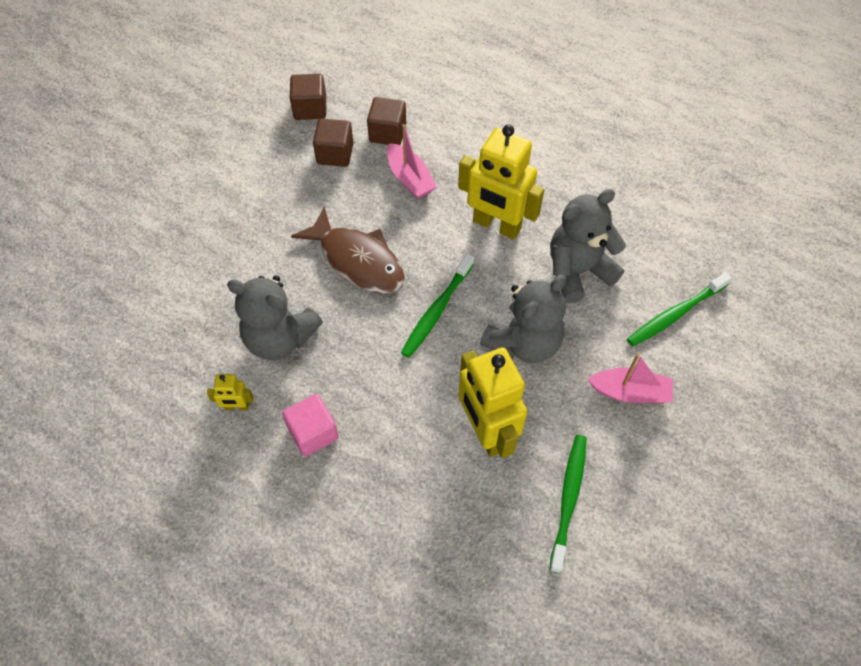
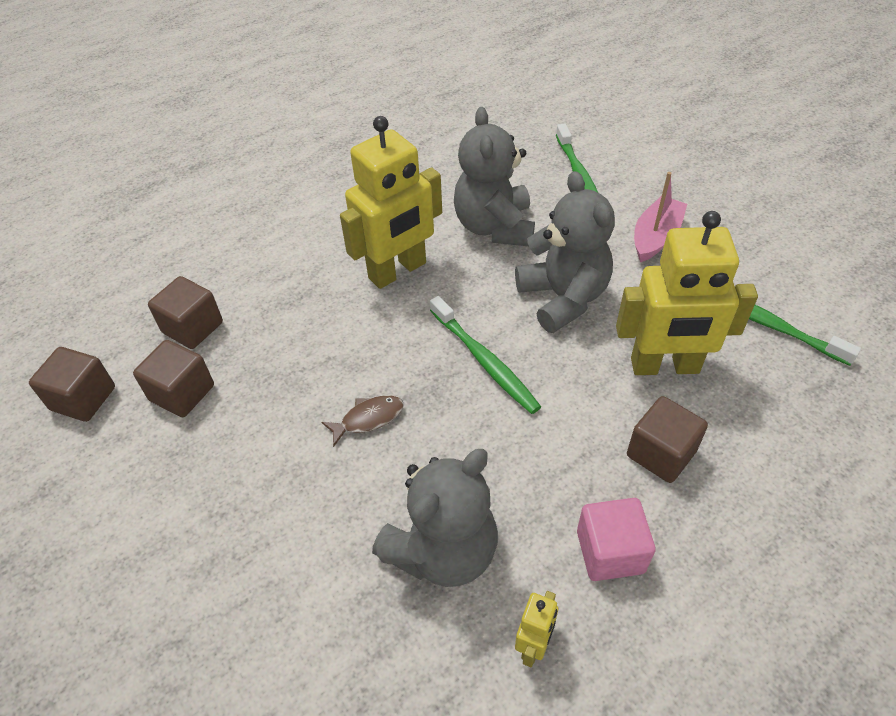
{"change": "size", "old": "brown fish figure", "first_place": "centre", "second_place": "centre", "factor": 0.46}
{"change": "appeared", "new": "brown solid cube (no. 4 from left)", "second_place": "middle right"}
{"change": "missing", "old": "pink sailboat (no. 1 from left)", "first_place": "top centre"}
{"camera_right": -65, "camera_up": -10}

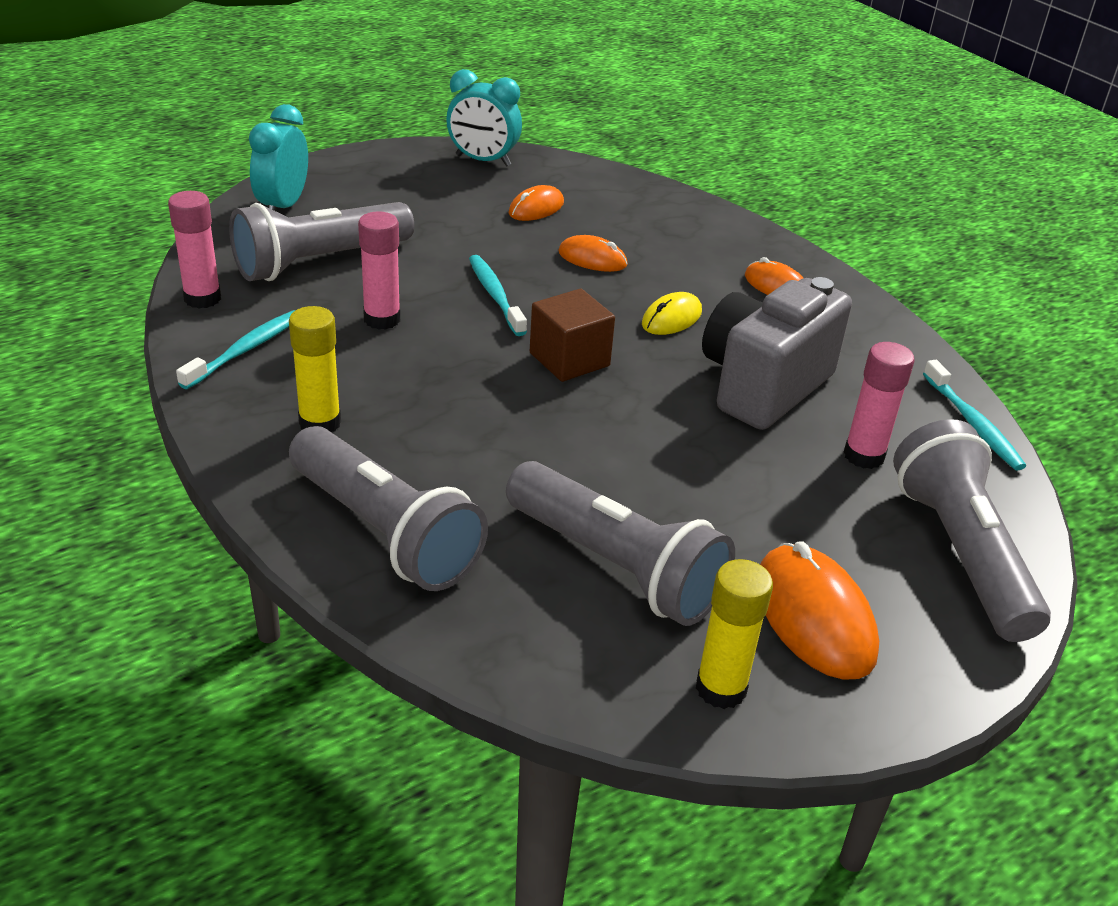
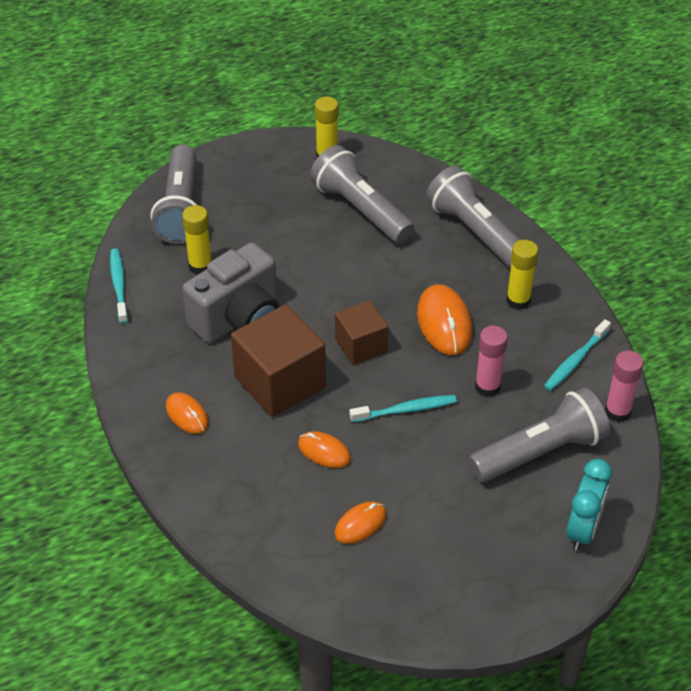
{"change": "colour", "old": "pink stick of glue (no. 3 from left)", "new": "bright yellow stick of glue (no. 1 from left)", "first_place": "middle right", "second_place": "middle left"}
{"change": "exchanged", "old": "bright yellow PC mouse", "new": "brown solid cube (no. 1 from left)", "first_place": "centre", "second_place": "centre"}
{"change": "spun", "old": "aqua dental brush (no. 2 from left)", "first_place": "top centre", "second_place": "centre", "degrees": -90}
{"change": "relocated", "old": "bright orange PC mouse (no. 4 from left)", "first_place": "bottom right", "second_place": "centre"}
{"change": "missing", "old": "aqua alarm clock (no. 2 from left)", "first_place": "top centre"}
{"camera_right": -170, "camera_up": 10}

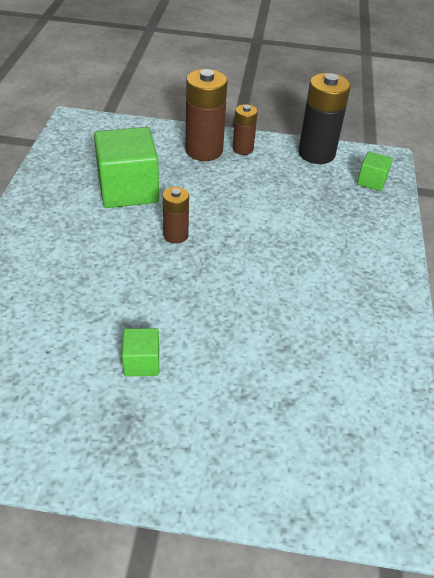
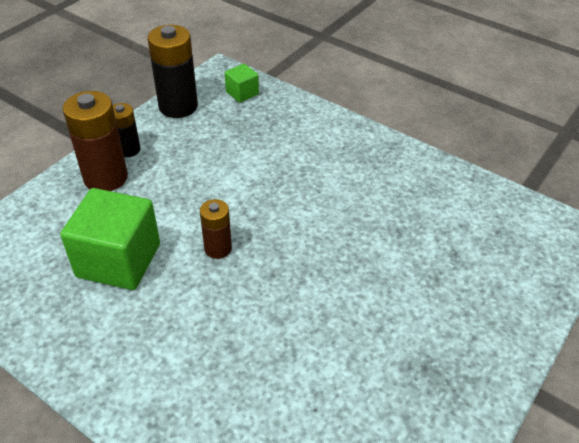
{"change": "colour", "old": "brown battery (no. 3 from left)", "new": "ebony battery (no. 1 from left)", "first_place": "top centre", "second_place": "top left"}
{"change": "missing", "old": "emerald solid cube (no. 2 from left)", "first_place": "middle left"}
{"camera_right": -60, "camera_up": 0}

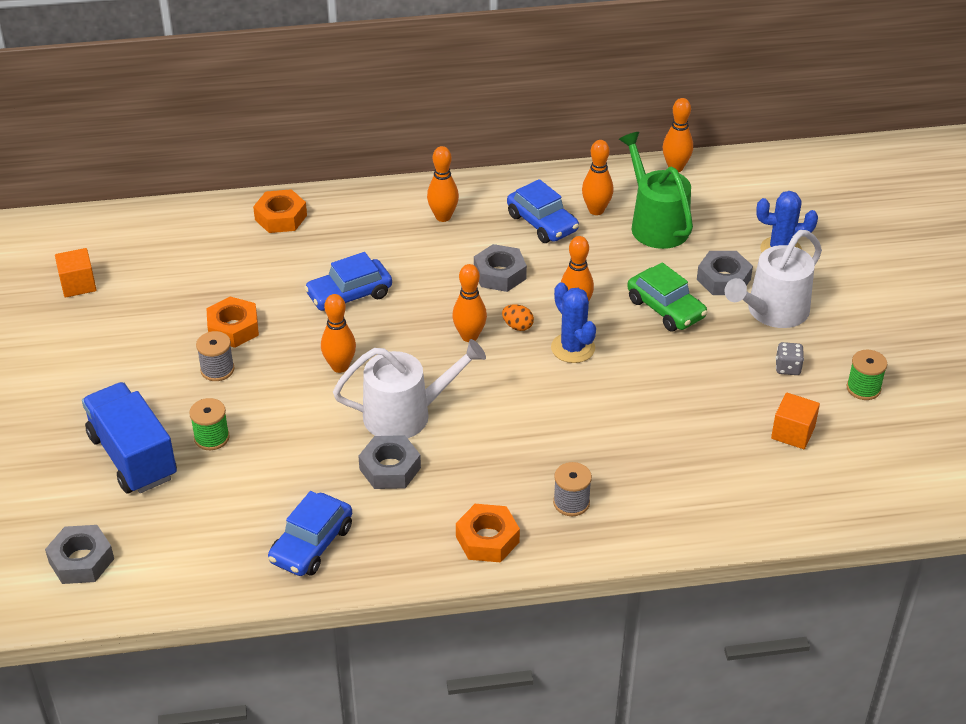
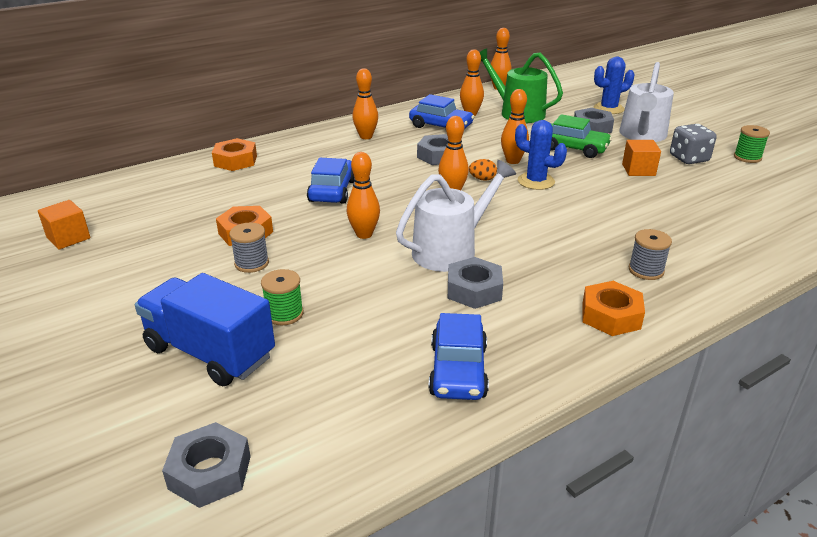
{"change": "spun", "old": "cobalt toy car (no. 2 from left in the first image)", "first_place": "centre", "second_place": "centre", "degrees": 150}
{"change": "relocated", "old": "bright orange solid cube (no. 2 from left)", "first_place": "middle right", "second_place": "top right"}
{"change": "size", "old": "gray dice", "first_place": "middle right", "second_place": "top right", "factor": 1.6}
{"camera_right": -25, "camera_up": -10}

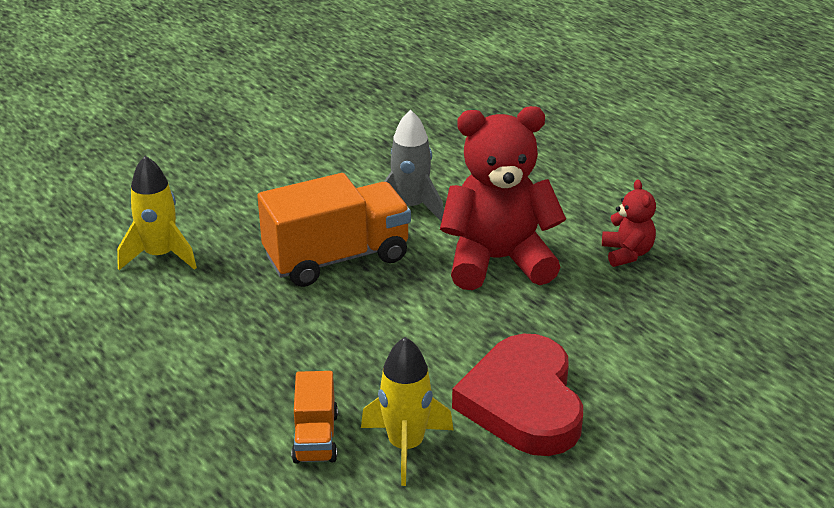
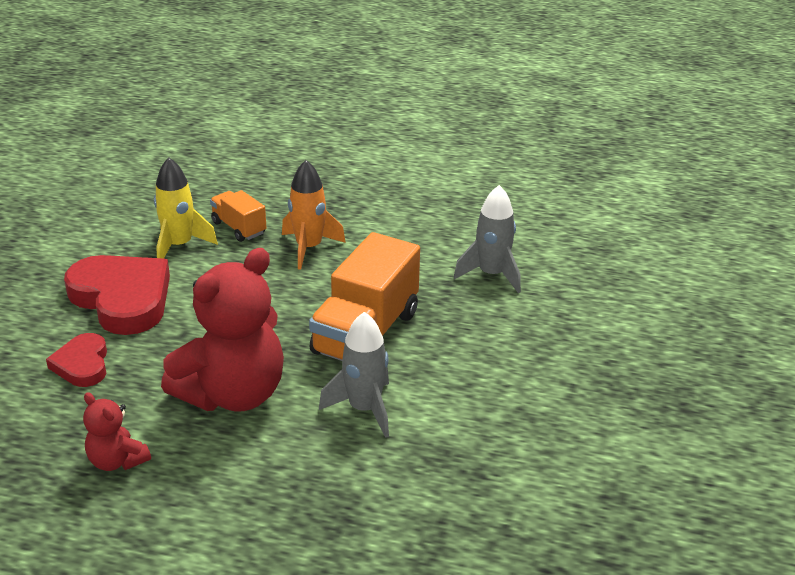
{"change": "appeared", "new": "crimson heart (no. 1 from left)", "second_place": "middle left"}
{"change": "appeared", "new": "bright orange rocket", "second_place": "centre"}
{"change": "colour", "old": "bright yellow rocket (no. 1 from left)", "new": "gray rocket (no. 2 from left)", "first_place": "middle left", "second_place": "centre"}
{"camera_right": 140, "camera_up": 0}

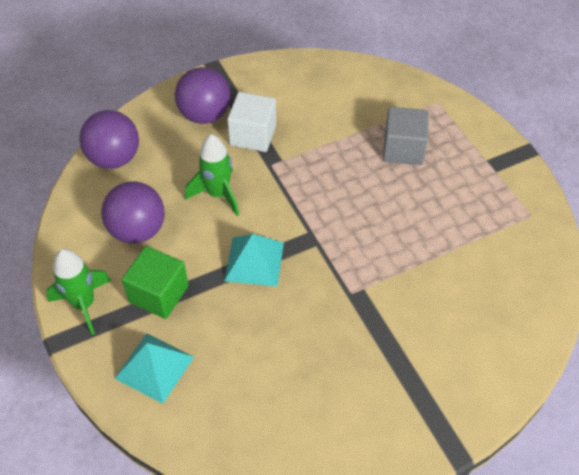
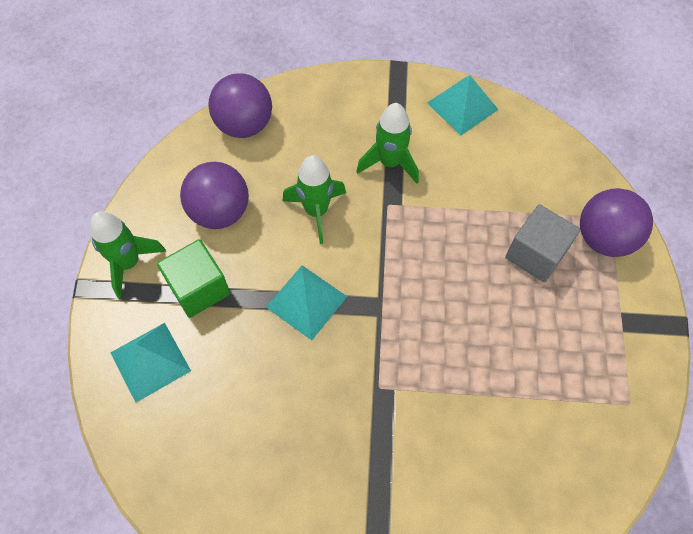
{"change": "exchanged", "old": "snow-white solid cube", "new": "emerald rocket (no. 3 from left)", "first_place": "top centre", "second_place": "top centre"}
{"change": "appeared", "new": "aqua solid pyramid (no. 3 from left)", "second_place": "top right"}
{"change": "relocated", "old": "royal purple play ball (no. 3 from left)", "first_place": "top centre", "second_place": "middle right"}
{"camera_right": 30, "camera_up": 10}

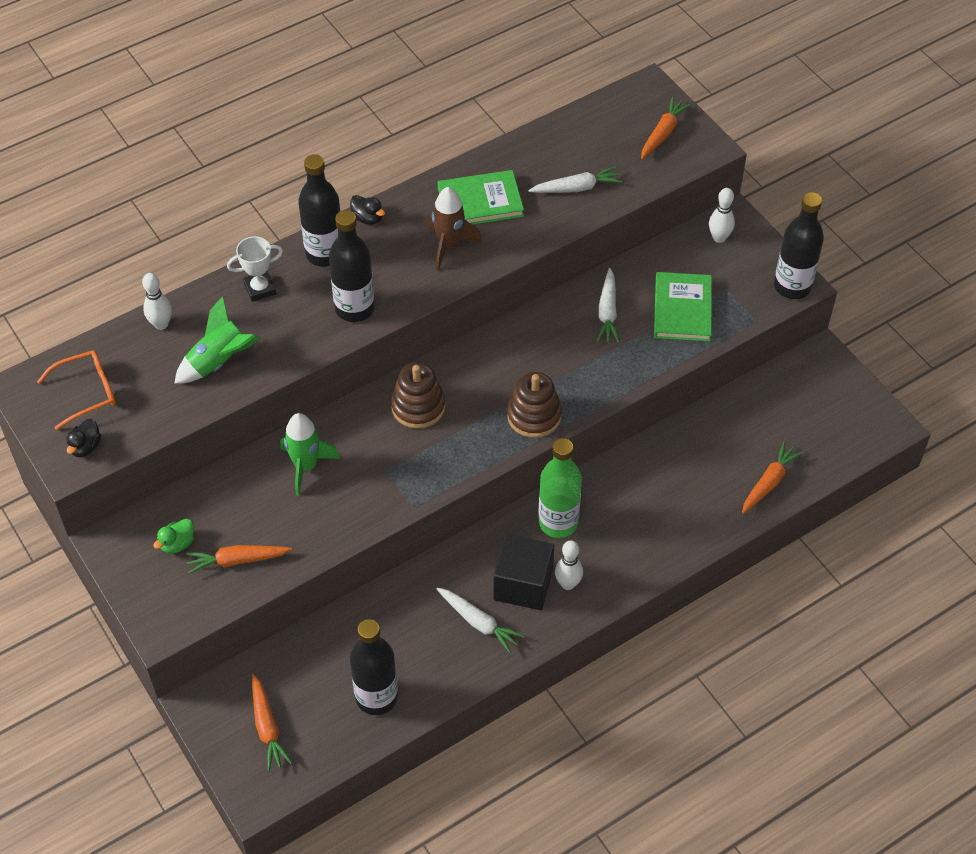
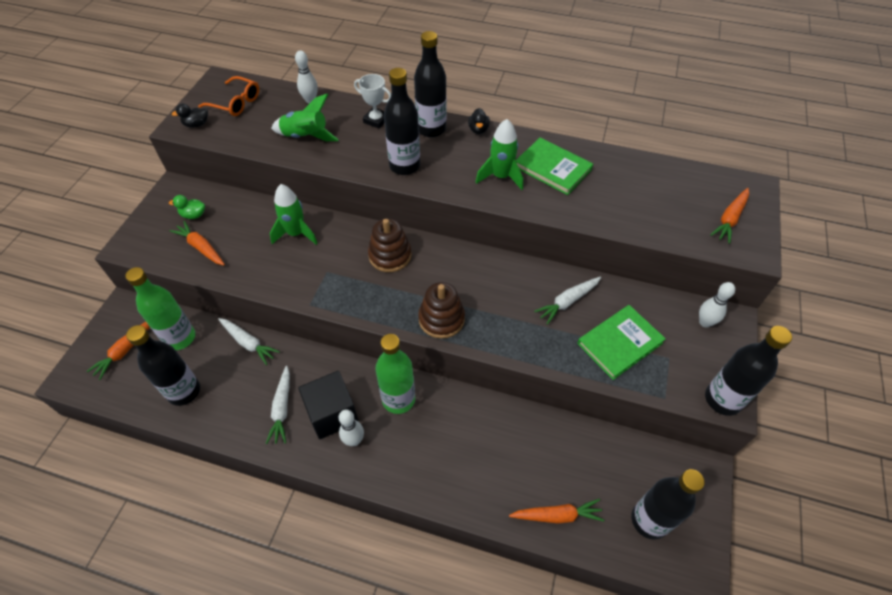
{"change": "appeared", "new": "emerald flask (no. 1 from left)", "second_place": "middle left"}
{"change": "relocated", "old": "snow-white carrot (no. 2 from left in the first image)", "new": "snow-white carrot (no. 1 from left)", "first_place": "top centre", "second_place": "middle left"}
{"change": "colour", "old": "brown rocket", "new": "emerald rocket (no. 3 from left)", "first_place": "top centre", "second_place": "top centre"}
{"change": "appeared", "new": "ebony flask (no. 4 from left)", "second_place": "bottom right"}
{"change": "spun", "old": "bright orange carrot (no. 3 from left in the first image)", "first_place": "top right", "second_place": "middle right", "degrees": 135}
{"camera_right": 50, "camera_up": 0}

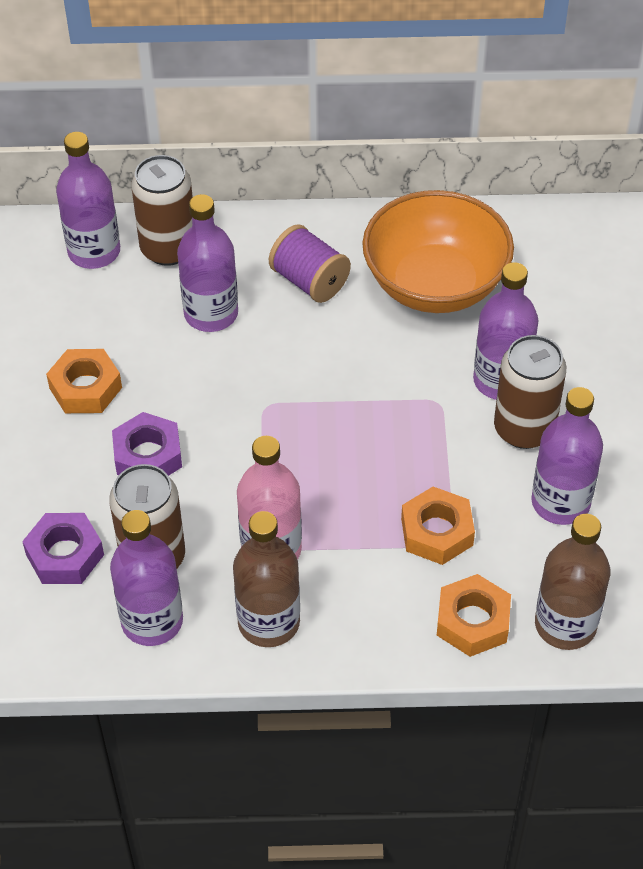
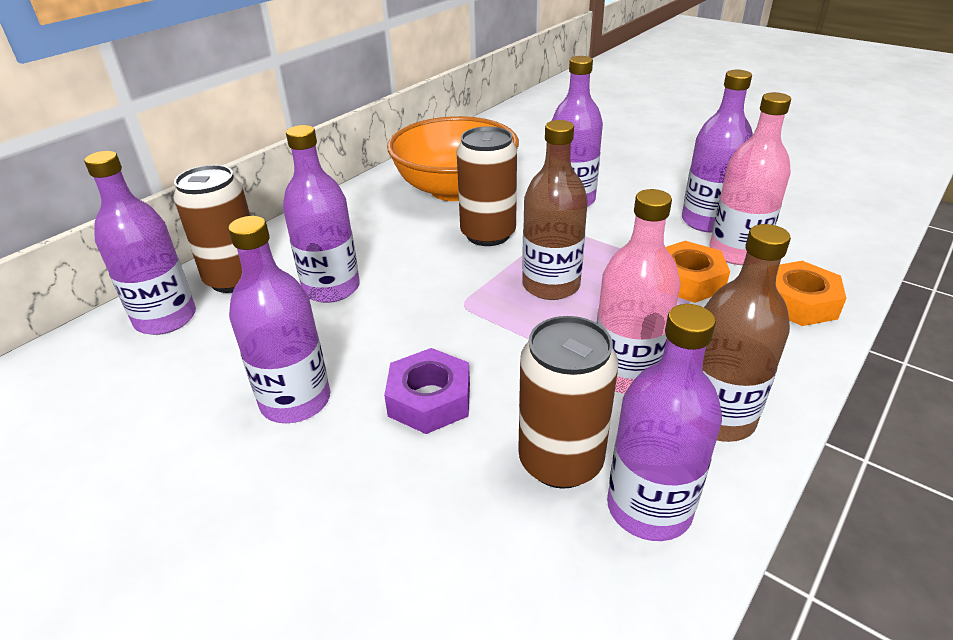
{"change": "exchanged", "old": "bright orange hexagon nut (no. 1 from left)", "new": "royal purple flask (no. 2 from left)", "first_place": "middle left", "second_place": "middle left"}
{"change": "relocated", "old": "brown tin (no. 3 from left in the first image)", "new": "brown tin (no. 2 from left)", "first_place": "middle right", "second_place": "top centre"}
{"change": "relocated", "old": "brown flask (no. 2 from left in the first image)", "new": "brown flask (no. 1 from left)", "first_place": "bottom right", "second_place": "top centre"}
{"change": "appeared", "new": "pink flask (no. 2 from left)", "second_place": "top right"}
{"change": "missing", "old": "royal purple hexagon nut (no. 1 from left)", "first_place": "middle left"}
{"change": "missing", "old": "royal purple bobbin", "first_place": "top centre"}
{"camera_right": -50, "camera_up": -15}

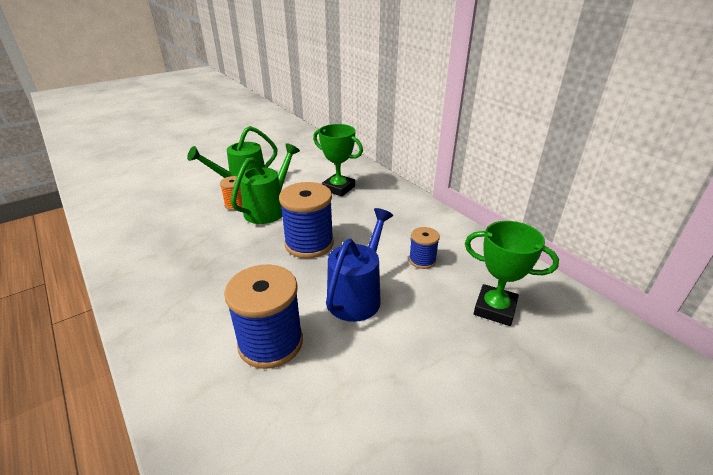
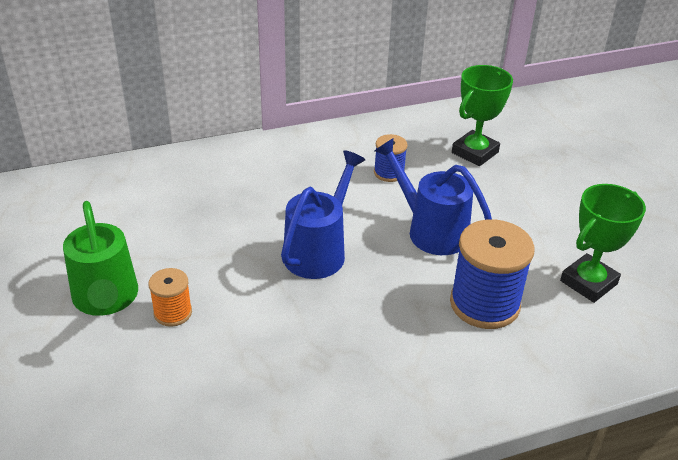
{"change": "exchanged", "old": "cobalt bobbin (no. 2 from left)", "new": "cobalt sprinkling can (no. 1 from left)", "first_place": "centre", "second_place": "centre"}
{"change": "relocated", "old": "emerald award cup (no. 1 from left in the first image)", "new": "emerald award cup (no. 2 from left)", "first_place": "centre", "second_place": "middle right"}
{"change": "missing", "old": "emerald sprinkling can (no. 2 from left)", "first_place": "centre"}
{"camera_right": -75, "camera_up": 5}

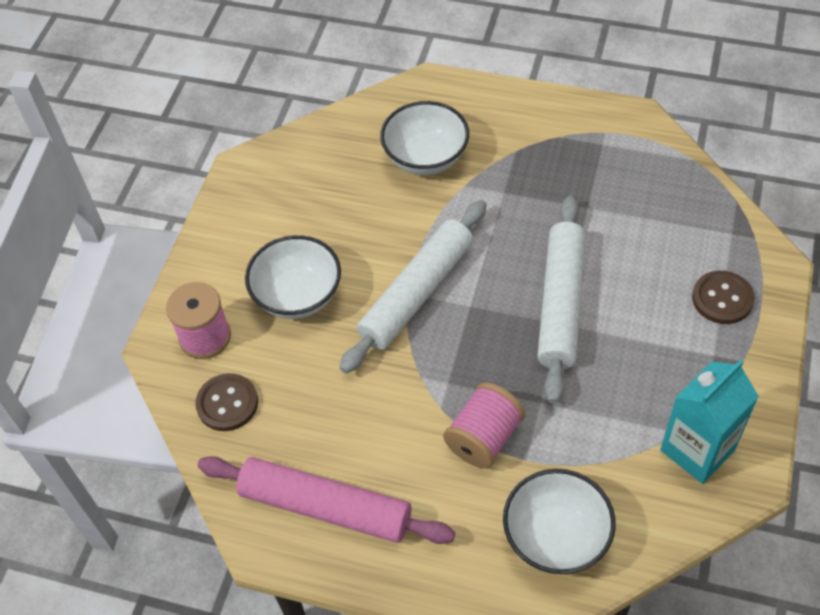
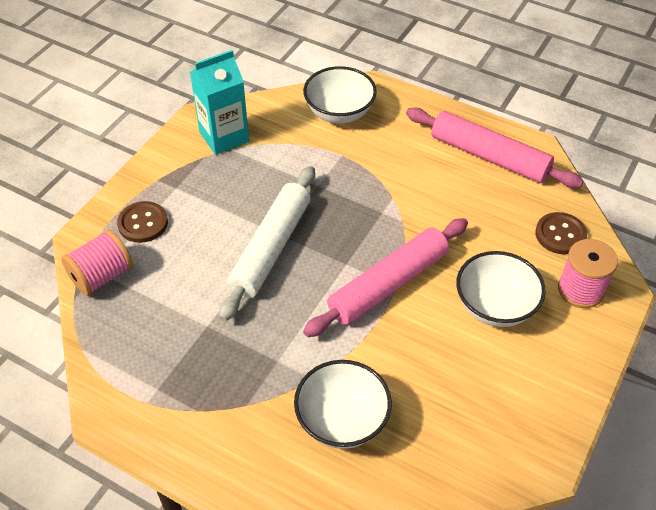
{"change": "relocated", "old": "pink bobbin (no. 2 from left in the first image)", "new": "pink bobbin (no. 1 from left)", "first_place": "bottom centre", "second_place": "middle left"}
{"change": "colour", "old": "snow-white pastry roller (no. 1 from left)", "new": "pink pastry roller (no. 1 from left)", "first_place": "centre", "second_place": "centre"}
{"camera_right": -170, "camera_up": -5}

